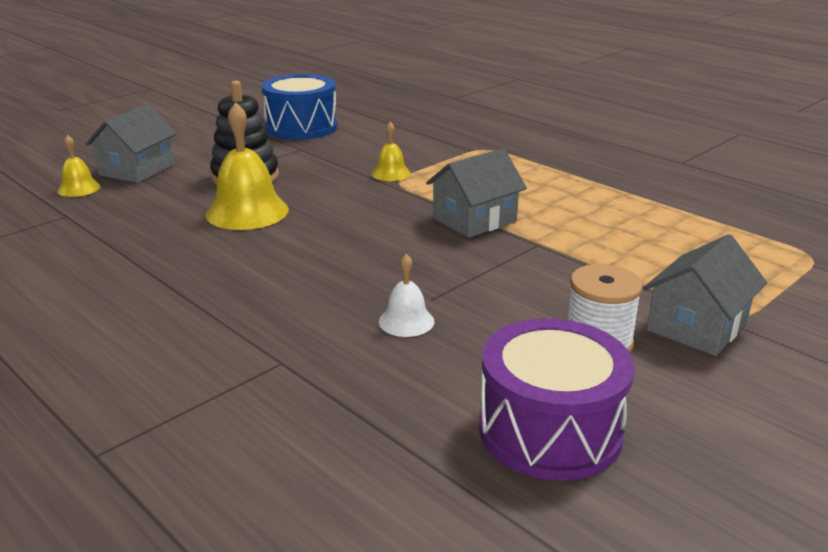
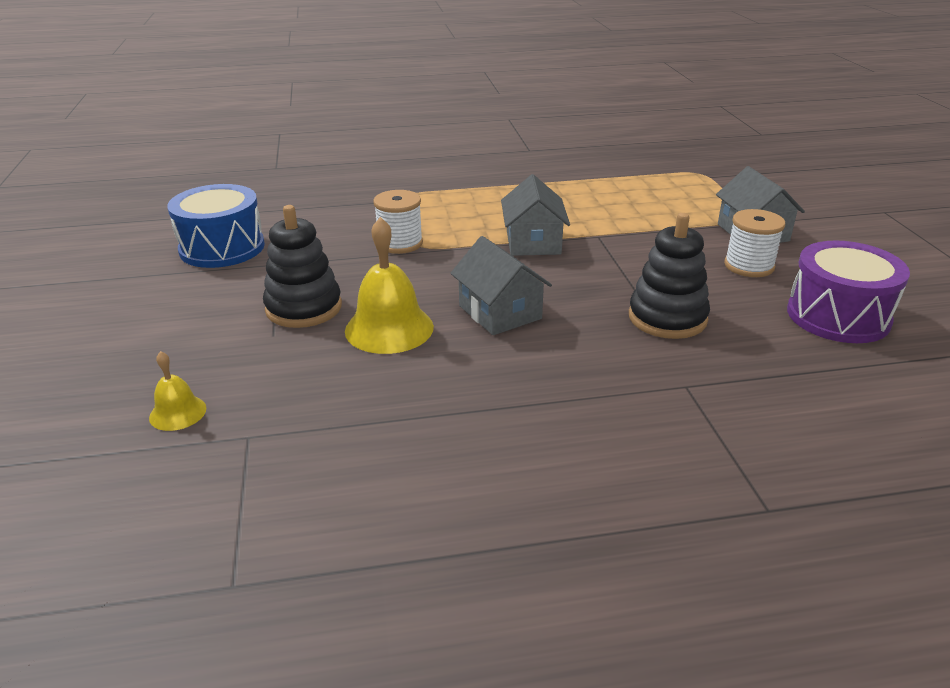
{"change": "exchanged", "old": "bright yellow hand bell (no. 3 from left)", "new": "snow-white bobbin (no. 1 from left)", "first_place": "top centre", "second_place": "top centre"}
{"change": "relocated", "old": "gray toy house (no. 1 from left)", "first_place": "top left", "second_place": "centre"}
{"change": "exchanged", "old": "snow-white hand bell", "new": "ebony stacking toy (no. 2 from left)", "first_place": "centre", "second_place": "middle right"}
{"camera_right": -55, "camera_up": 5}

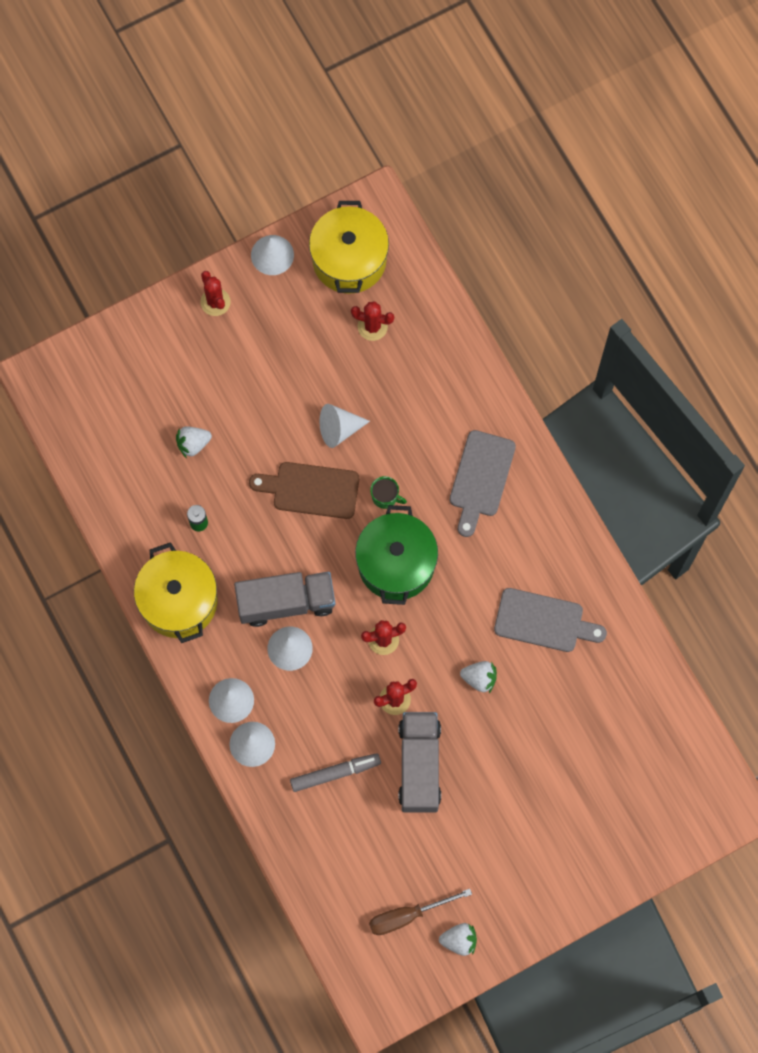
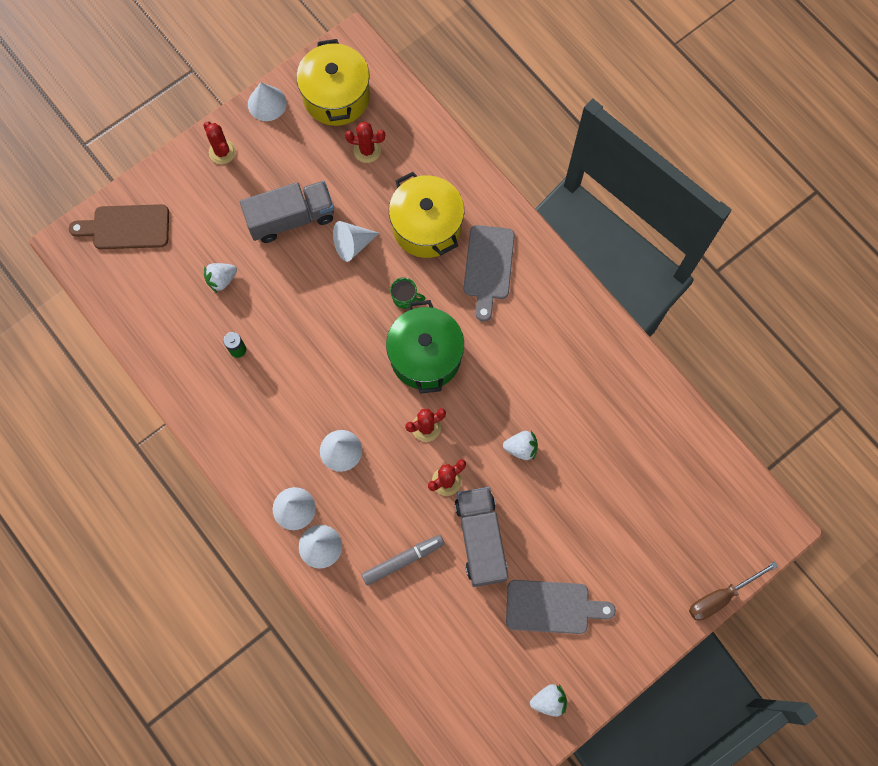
{"change": "relocated", "old": "brown cutting board", "first_place": "centre", "second_place": "top left"}
{"change": "relocated", "old": "gray lorry (no. 1 from left)", "first_place": "centre", "second_place": "top left"}
{"change": "relocated", "old": "bright yellow stockpot (no. 1 from left in the first image)", "new": "bright yellow stockpot (no. 2 from left)", "first_place": "middle left", "second_place": "top centre"}
{"change": "relocated", "old": "gray cutting board (no. 2 from left)", "first_place": "middle right", "second_place": "bottom centre"}
{"change": "relocated", "old": "brown flat screwdriver", "first_place": "bottom centre", "second_place": "bottom right"}
{"camera_right": -10, "camera_up": 0}

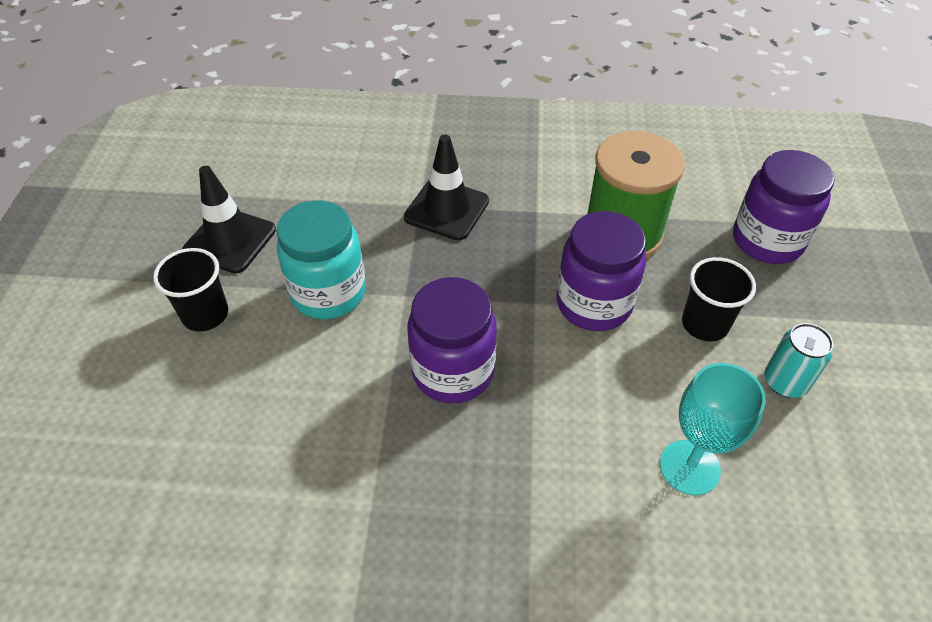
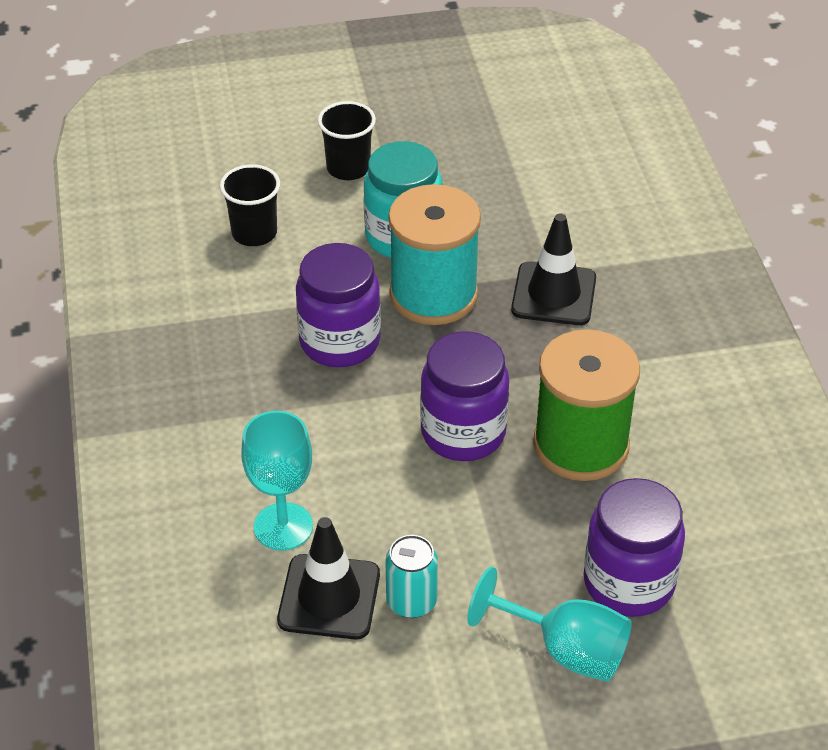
{"change": "relocated", "old": "ebony cup (no. 2 from left in the first image)", "new": "ebony cup (no. 1 from left)", "first_place": "middle right", "second_place": "top left"}
{"change": "relocated", "old": "ebony safety cone (no. 1 from left)", "first_place": "middle left", "second_place": "bottom centre"}
{"change": "appeared", "new": "aqua bobbin", "second_place": "centre"}
{"change": "appeared", "new": "aqua chalice (no. 2 from left)", "second_place": "bottom centre"}
{"camera_right": 75, "camera_up": -5}

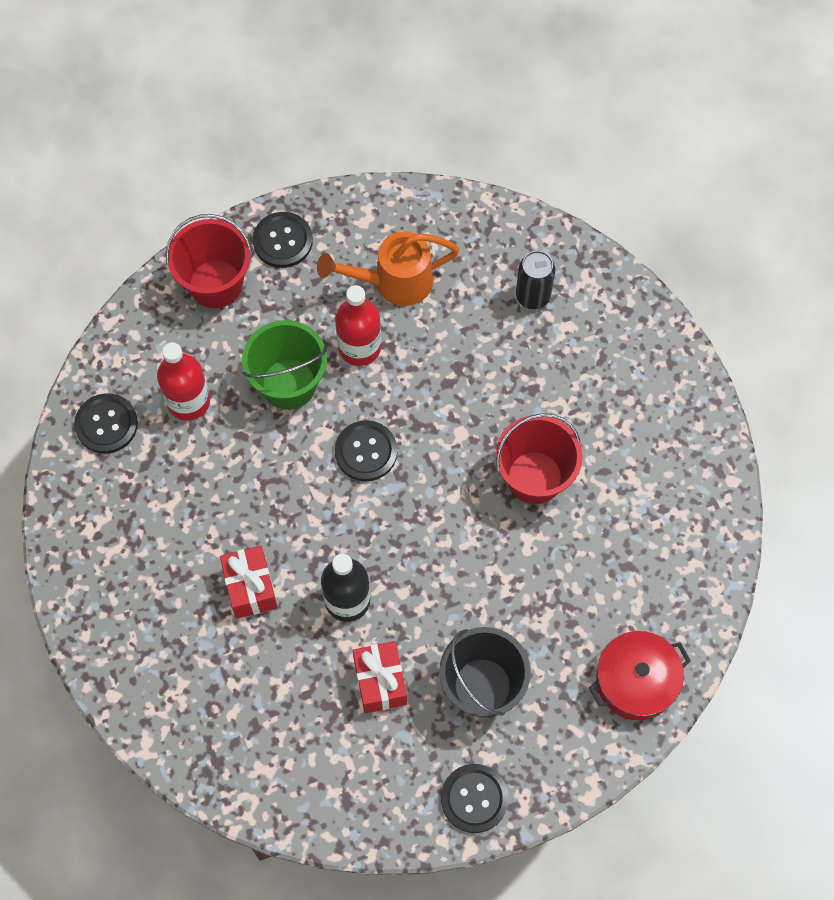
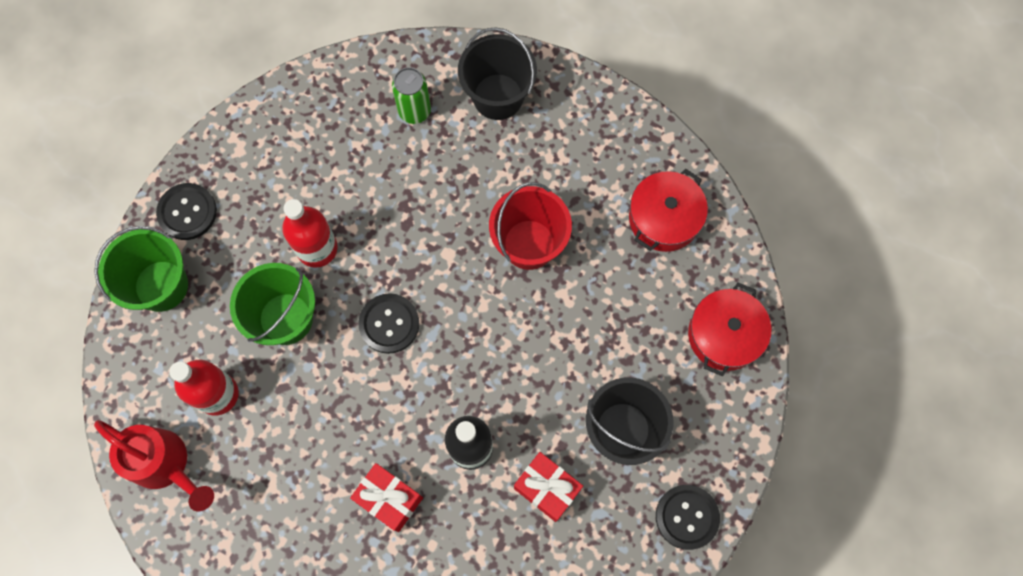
{"change": "colour", "old": "crimson bucket (no. 1 from left)", "new": "emerald bucket (no. 1 from left)", "first_place": "top left", "second_place": "middle left"}
{"change": "exchanged", "old": "ebony sewing button (no. 1 from left)", "new": "crimson sprinkling can", "first_place": "middle left", "second_place": "bottom left"}
{"change": "colour", "old": "ebony tin", "new": "emerald tin", "first_place": "top centre", "second_place": "top centre"}
{"change": "appeared", "new": "ebony bucket (no. 1 from left)", "second_place": "top centre"}
{"change": "appeared", "new": "crimson stockpot (no. 1 from left)", "second_place": "centre"}
{"change": "missing", "old": "bright orange sprinkling can", "first_place": "top centre"}
{"camera_right": -40, "camera_up": 5}

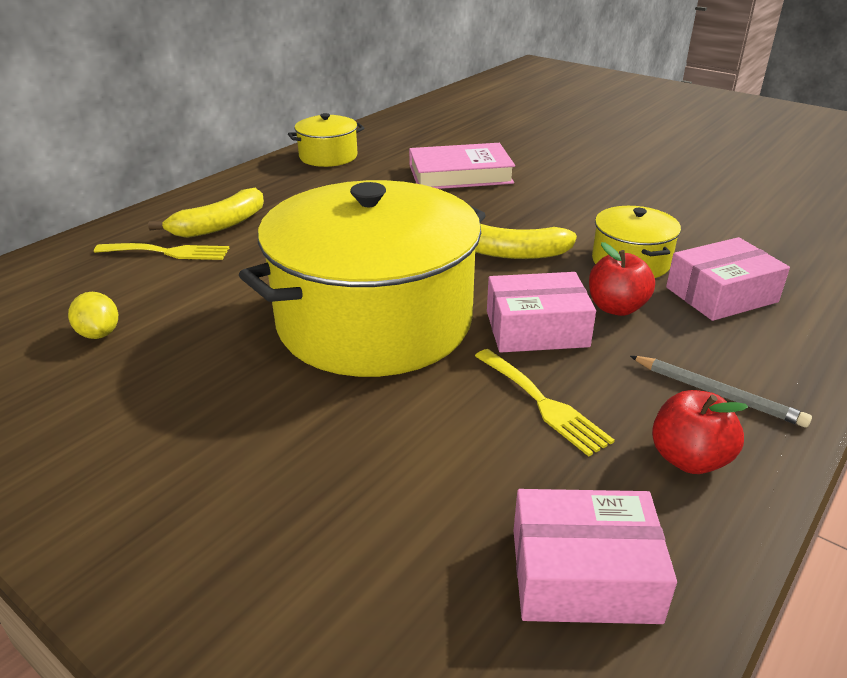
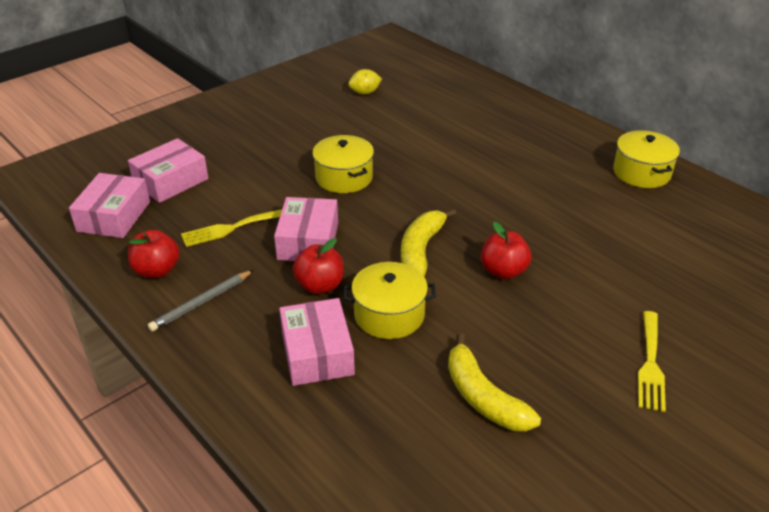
{"change": "appeared", "new": "pink box (no. 2 from left)", "second_place": "top left"}
{"change": "size", "old": "bright yellow stockpot (no. 2 from left in the first image)", "first_place": "centre", "second_place": "top centre", "factor": 0.45}
{"change": "relocated", "old": "bright yellow banana (no. 1 from left in the first image)", "new": "bright yellow banana (no. 2 from left)", "first_place": "top left", "second_place": "bottom centre"}
{"change": "appeared", "new": "crimson toy apple (no. 3 from left)", "second_place": "centre"}
{"change": "relocated", "old": "bright yellow dinner fork (no. 1 from left in the first image)", "new": "bright yellow dinner fork (no. 2 from left)", "first_place": "middle left", "second_place": "bottom right"}
{"change": "missing", "old": "pink hardback", "first_place": "top centre"}
{"camera_right": 100, "camera_up": 5}

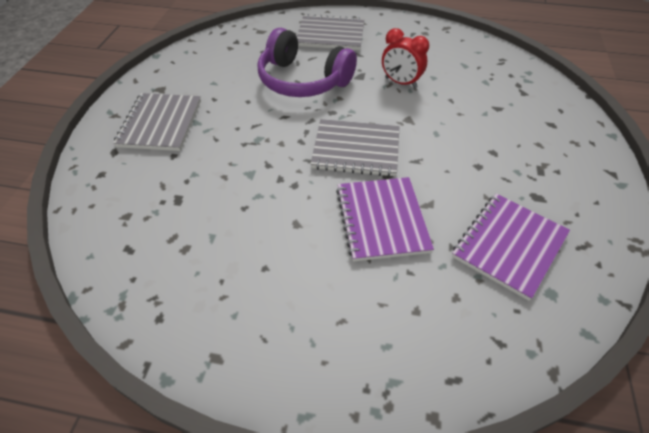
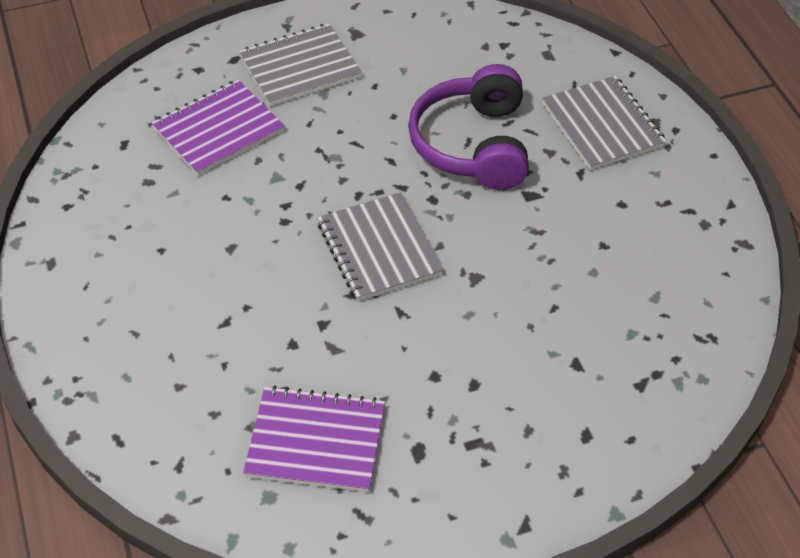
{"change": "relocated", "old": "royal purple notepad (no. 1 from left)", "first_place": "centre", "second_place": "top left"}
{"change": "missing", "old": "crimson alarm clock", "first_place": "top centre"}
{"camera_right": 60, "camera_up": 0}

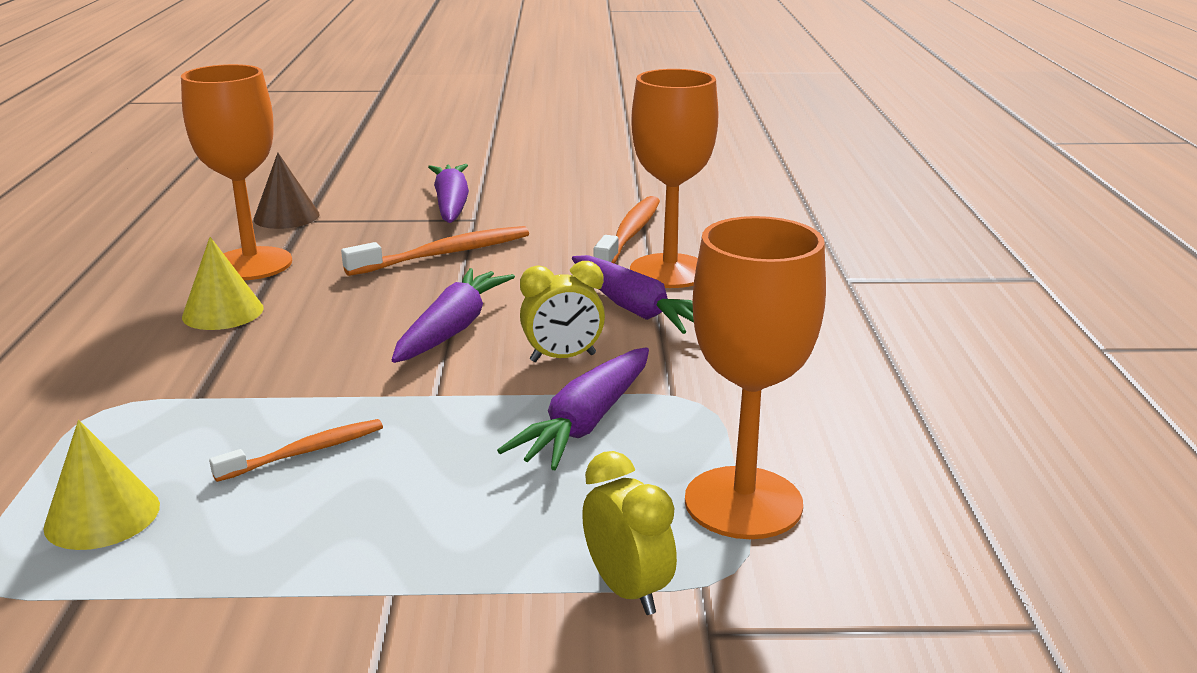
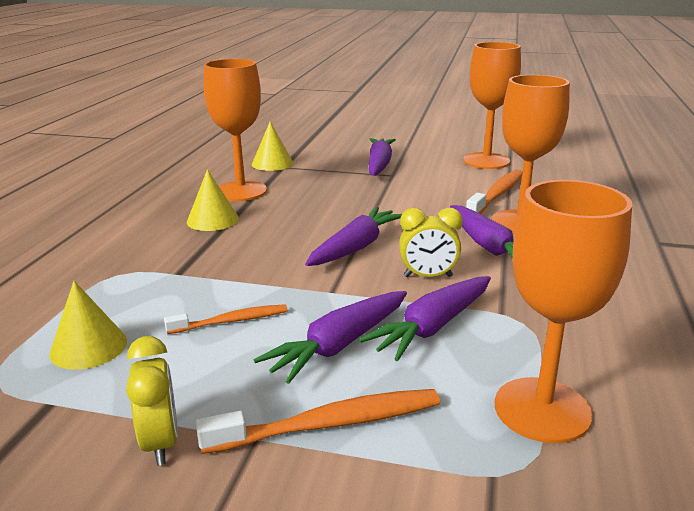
{"change": "relocated", "old": "bright yellow alarm clock (no. 2 from left in the first image)", "new": "bright yellow alarm clock (no. 1 from left)", "first_place": "bottom centre", "second_place": "bottom left"}
{"change": "relocated", "old": "bright orange dental brush (no. 2 from left)", "first_place": "centre", "second_place": "bottom centre"}
{"change": "colour", "old": "brown solid cone", "new": "bright yellow solid cone (no. 3 from left)", "first_place": "top left", "second_place": "top centre"}
{"change": "appeared", "new": "royal purple carrot (no. 1 from left)", "second_place": "centre"}
{"change": "appeared", "new": "bright orange chalice (no. 2 from left)", "second_place": "top right"}
{"camera_right": 15, "camera_up": 0}

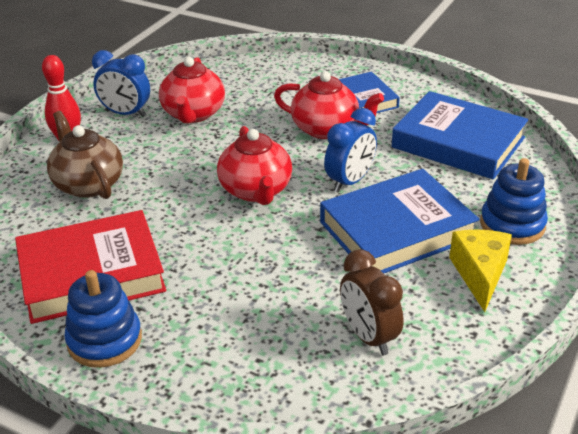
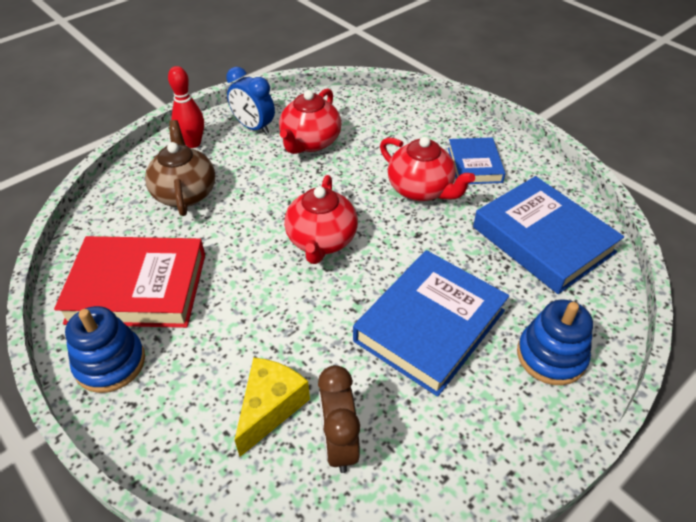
{"change": "relocated", "old": "bright yellow cheese", "first_place": "middle right", "second_place": "bottom centre"}
{"change": "spun", "old": "cobalt hardback (no. 2 from left in the first image)", "first_place": "middle right", "second_place": "centre", "degrees": -45}
{"change": "missing", "old": "cobalt alarm clock (no. 2 from left)", "first_place": "centre"}
{"camera_right": 20, "camera_up": 10}

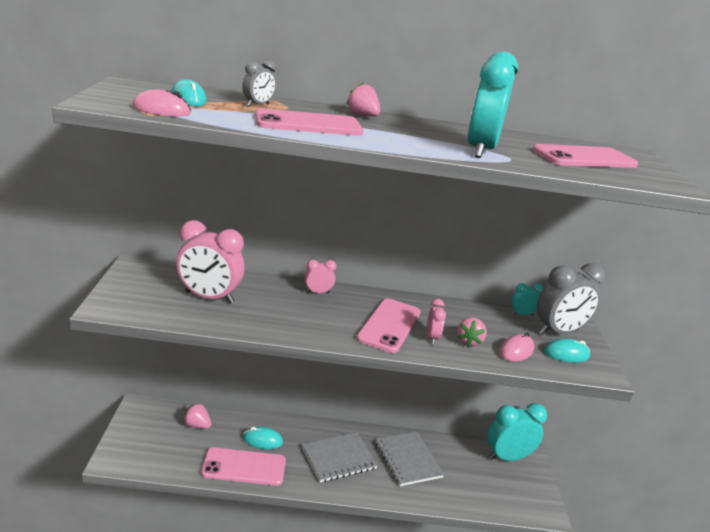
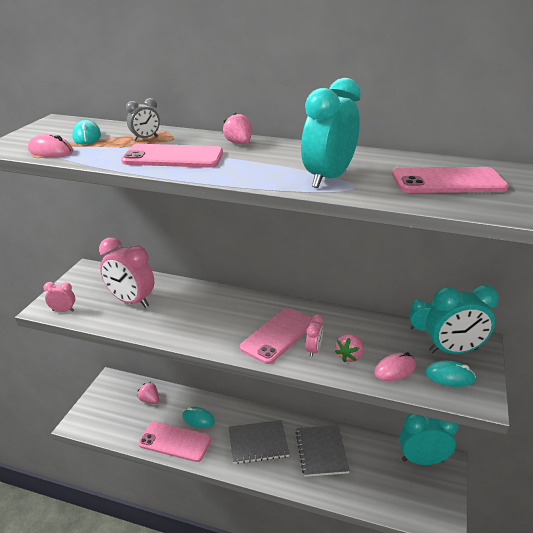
{"change": "relocated", "old": "pink alarm clock (no. 2 from left in the first image)", "new": "pink alarm clock (no. 1 from left)", "first_place": "centre", "second_place": "middle left"}
{"change": "colour", "old": "gray alarm clock (no. 2 from left)", "new": "aqua alarm clock (no. 4 from left)", "first_place": "middle right", "second_place": "middle right"}
{"camera_right": 20, "camera_up": 5}

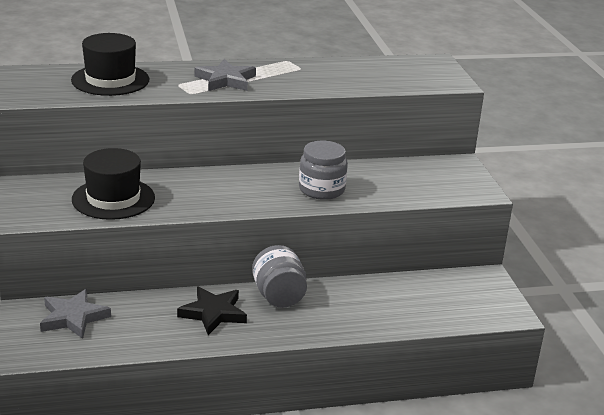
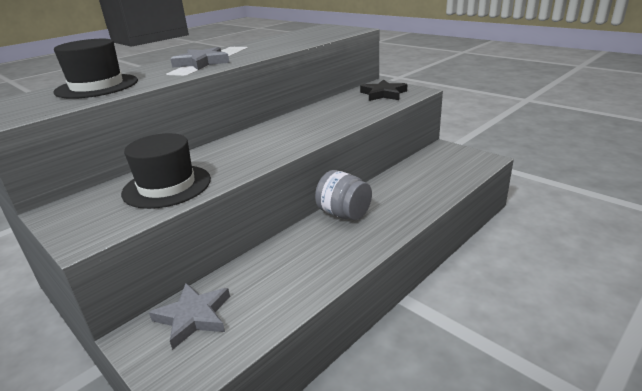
{"change": "relocated", "old": "ebony star", "first_place": "bottom centre", "second_place": "top centre"}
{"change": "missing", "old": "gray jam jar (no. 2 from left)", "first_place": "centre"}
{"camera_right": -30, "camera_up": 0}

